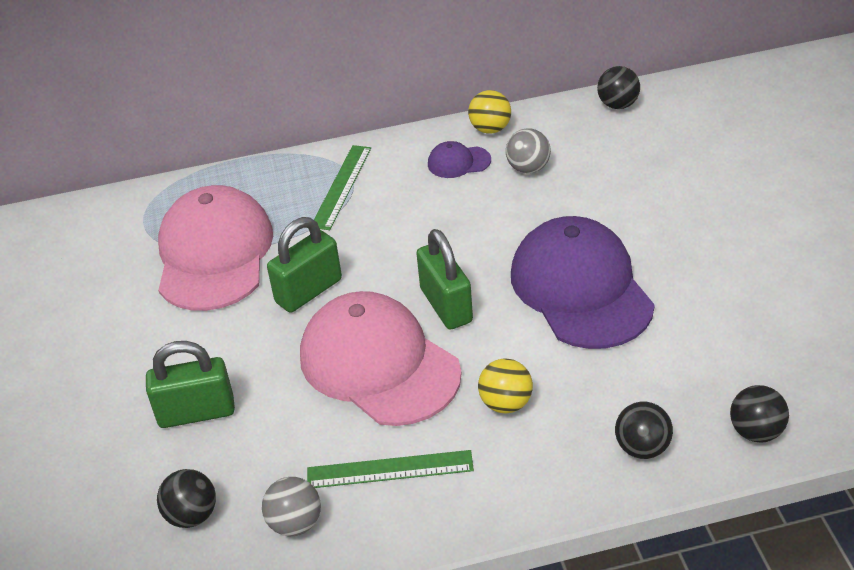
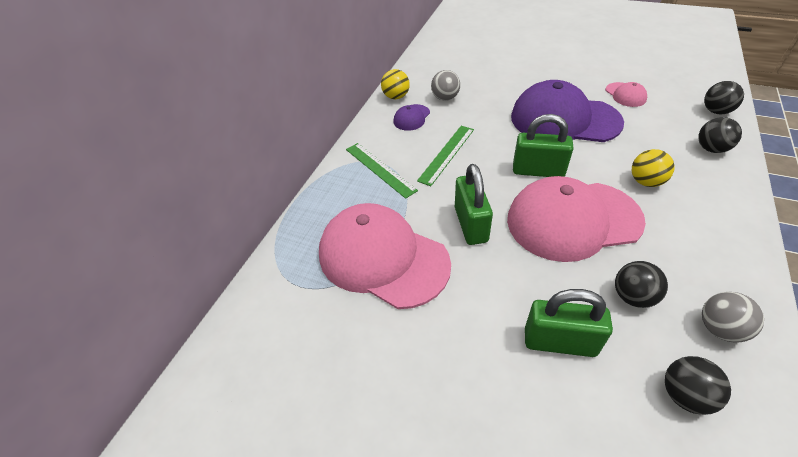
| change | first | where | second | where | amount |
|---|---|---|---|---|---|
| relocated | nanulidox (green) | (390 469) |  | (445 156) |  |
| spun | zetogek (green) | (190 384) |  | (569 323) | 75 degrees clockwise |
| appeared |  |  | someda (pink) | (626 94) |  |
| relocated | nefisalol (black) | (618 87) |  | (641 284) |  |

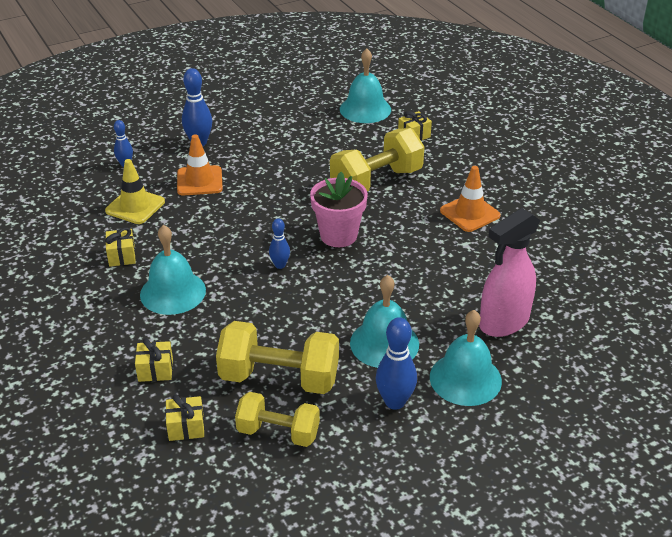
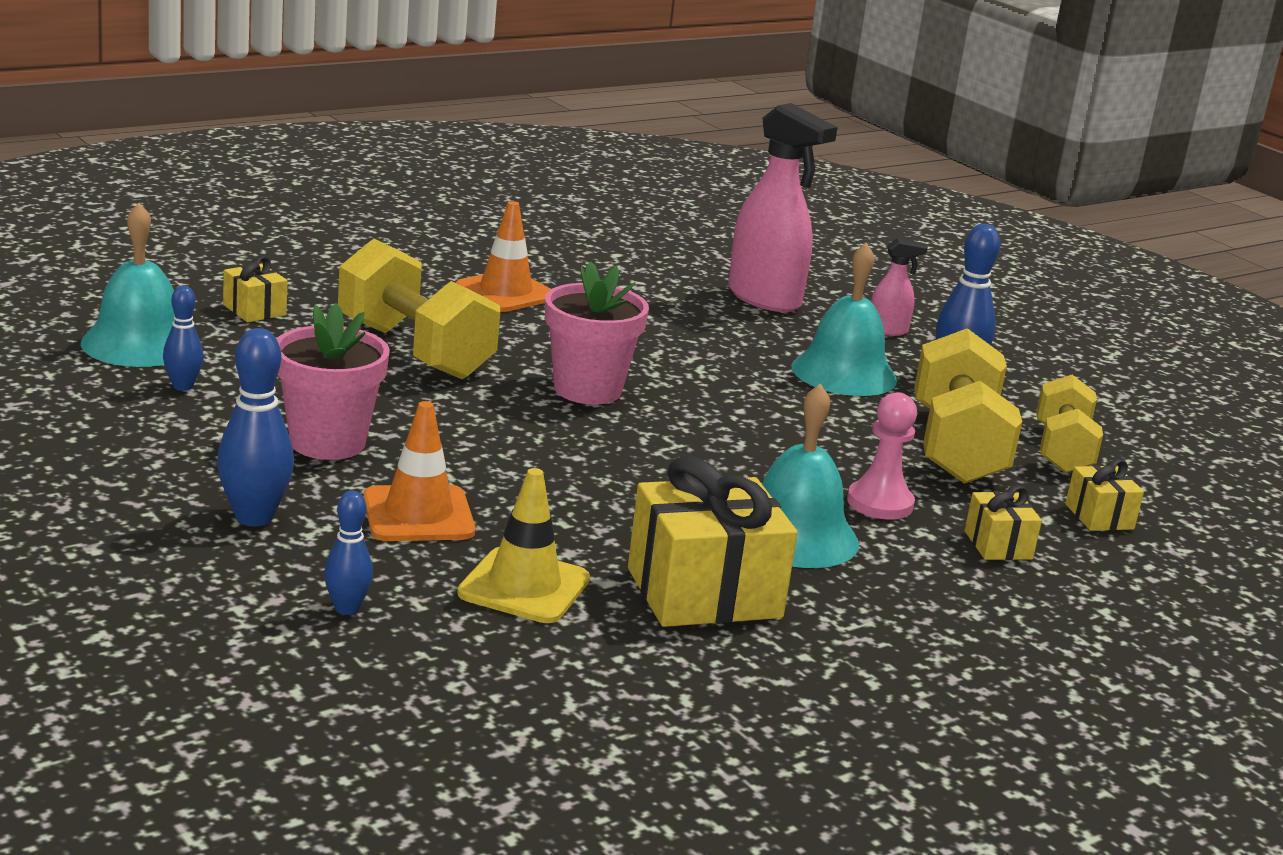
| change | first | where | second | where | amount |
|---|---|---|---|---|---|
| relocated | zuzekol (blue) | (279 243) |  | (183 338) |  |
| appeared |  |  | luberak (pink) | (333 381) |  |
| size | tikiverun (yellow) | (120 247) |  | (713 541) | x2.03 |
| appeared |  |  | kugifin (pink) | (882 456) |  |
| exchanged | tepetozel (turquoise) | (466 358) | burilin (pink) | (899 287) |  |

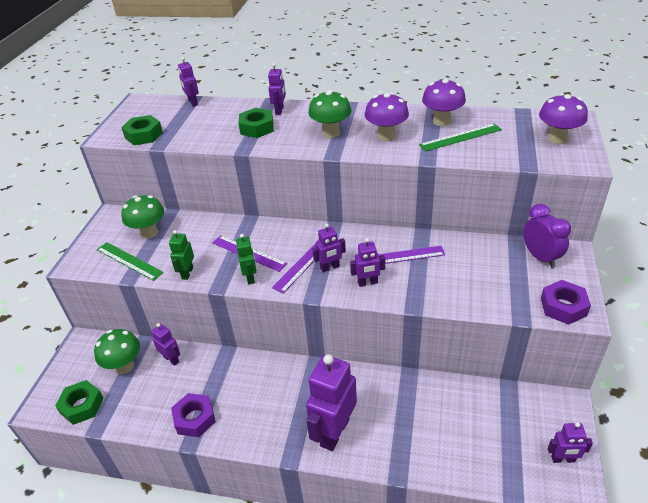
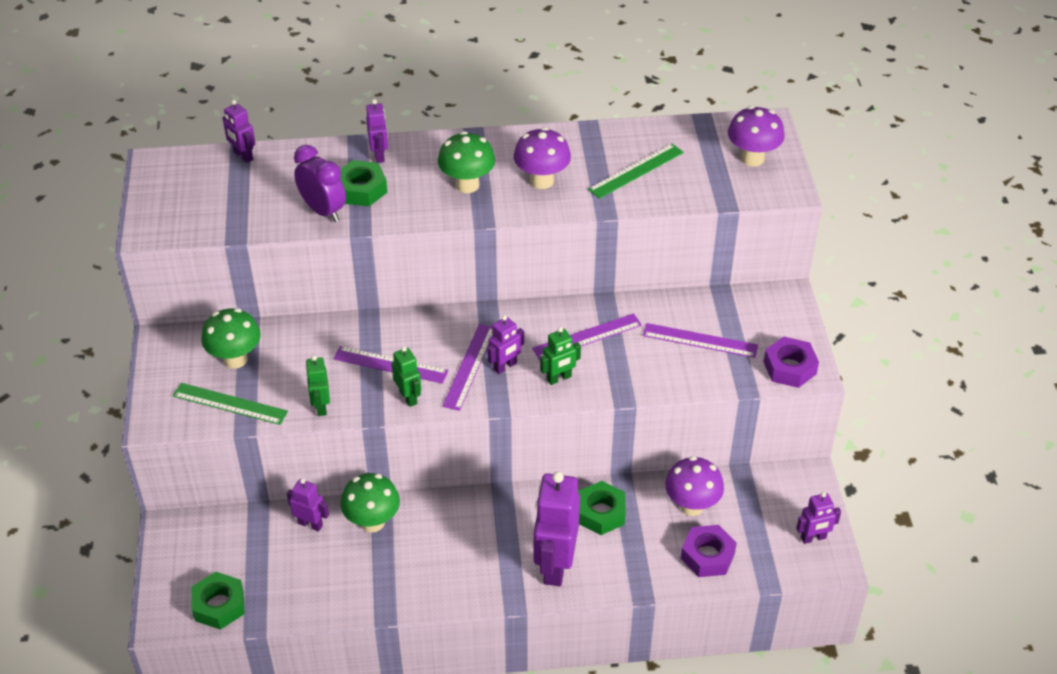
| change | first | where | second | where | amount |
|---|---|---|---|---|---|
| relocated | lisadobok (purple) | (547 236) |  | (320 183) |  |
| relocated | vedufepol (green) | (117 351) |  | (370 502) |  |
| colour | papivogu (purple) | (367 262) | papivogu (green) | (560 356) |  |
| relocated | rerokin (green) | (142 130) |  | (601 508) |  |
| appeared |  |  | nanulidox (purple) | (700 340) |  |
| relocated | vedufepol (purple) | (444 102) |  | (694 486) |  |
| relocated | rerokin (purple) | (193 415) |  | (709 551) |  |

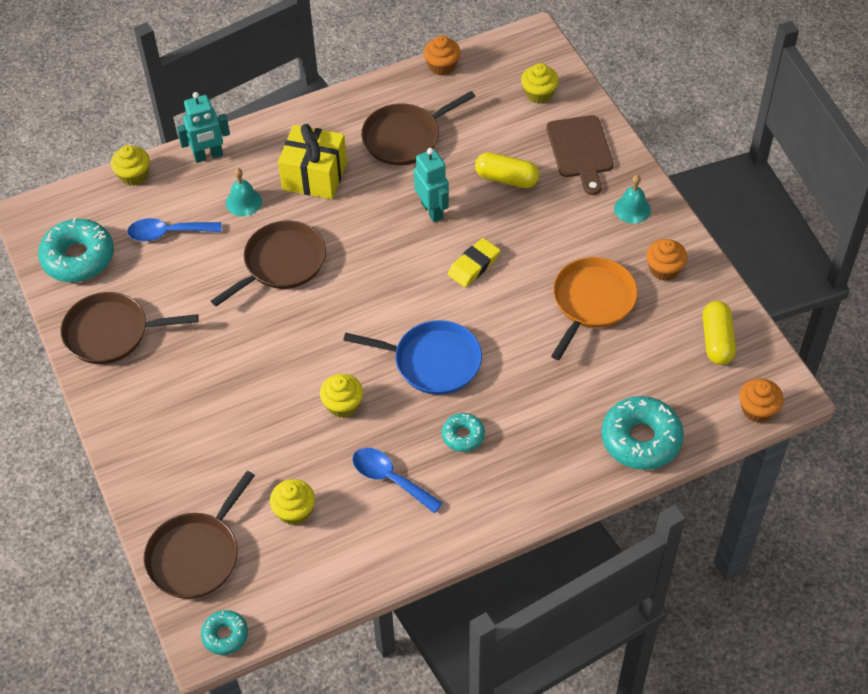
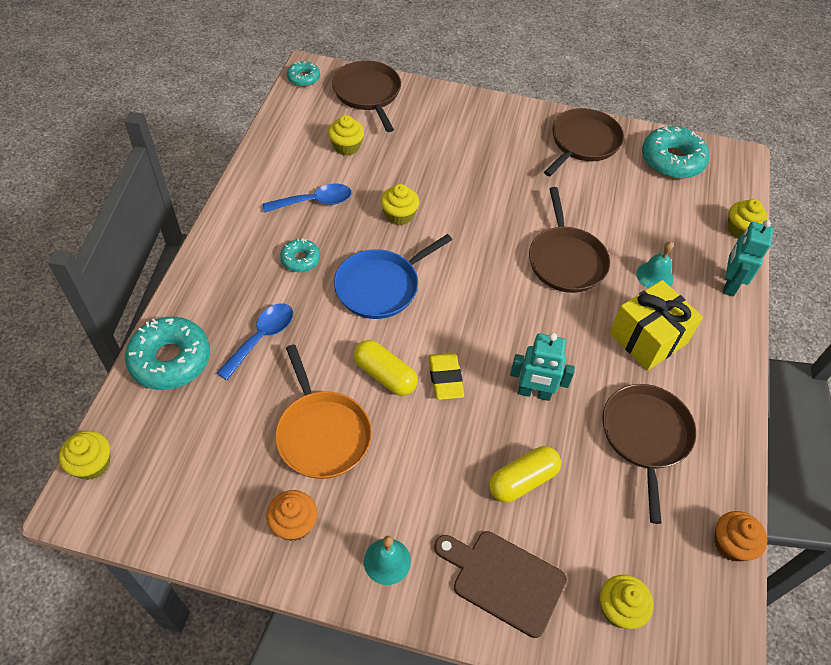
| change | first | where | second | where | amount |
|---|---|---|---|---|---|
| colour | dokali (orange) | (761 400) | dokali (yellow) | (84 455) |  |
| relocated | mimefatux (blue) | (174 229) |  | (255 341) |  |
| relocated | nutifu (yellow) | (719 333) |  | (386 368) |  |

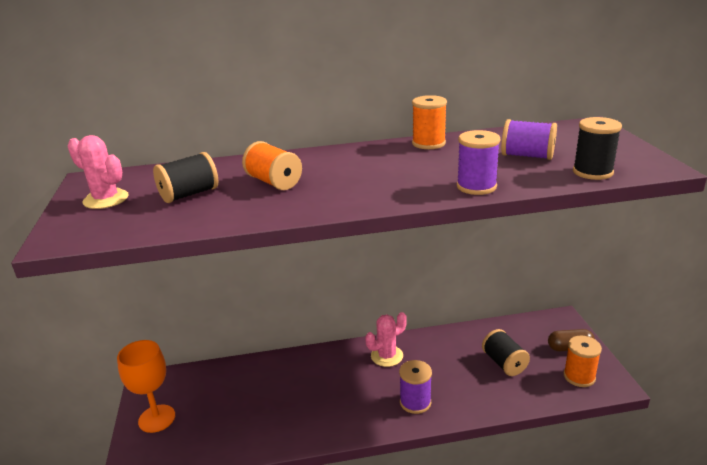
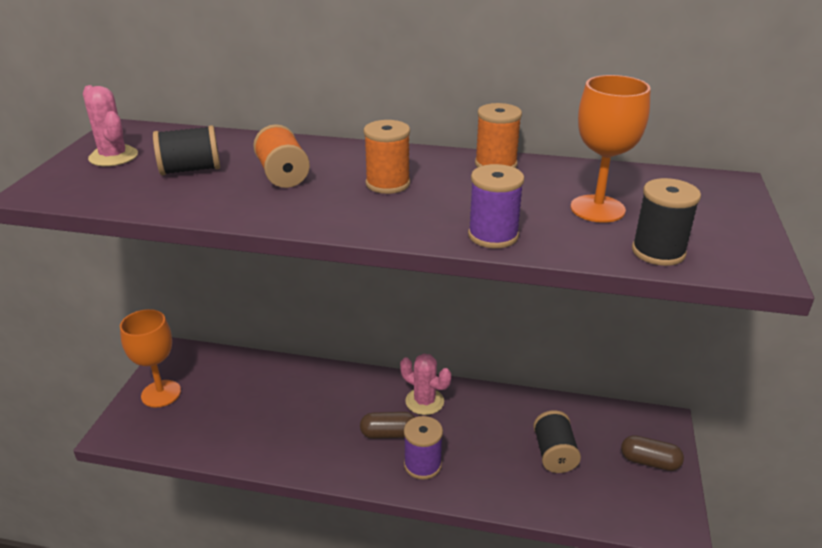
| change | first | where | second | where | amount |
|---|---|---|---|---|---|
| appeared |  |  | nutifu (brown) | (387 425) |  |
| relocated | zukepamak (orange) | (583 361) |  | (387 157) |  |
| spun | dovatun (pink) | (386 339) |  | (425 384) | 45 degrees clockwise |
| exchanged | zukepamak (purple) | (529 139) | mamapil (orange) | (611 149) |  |

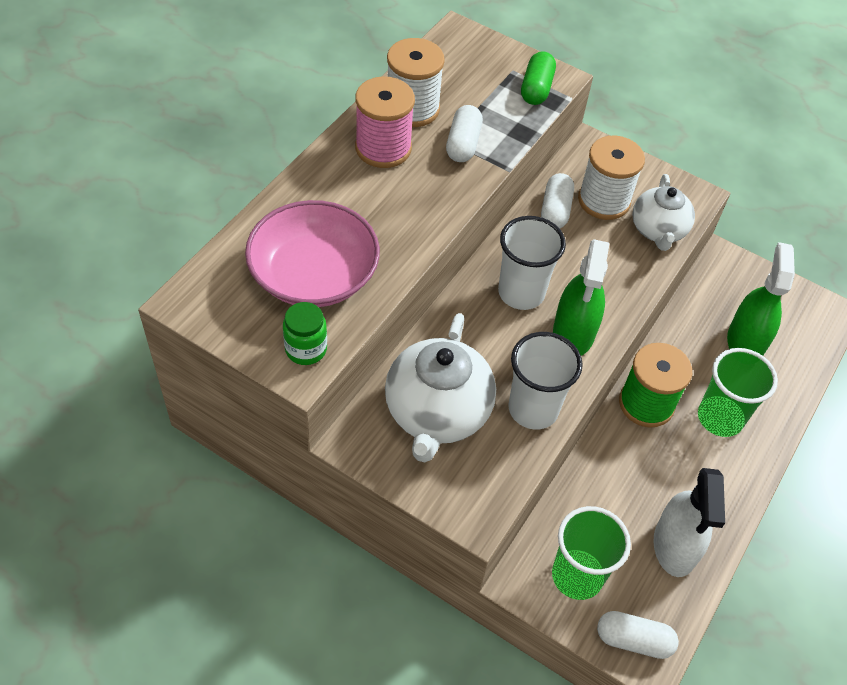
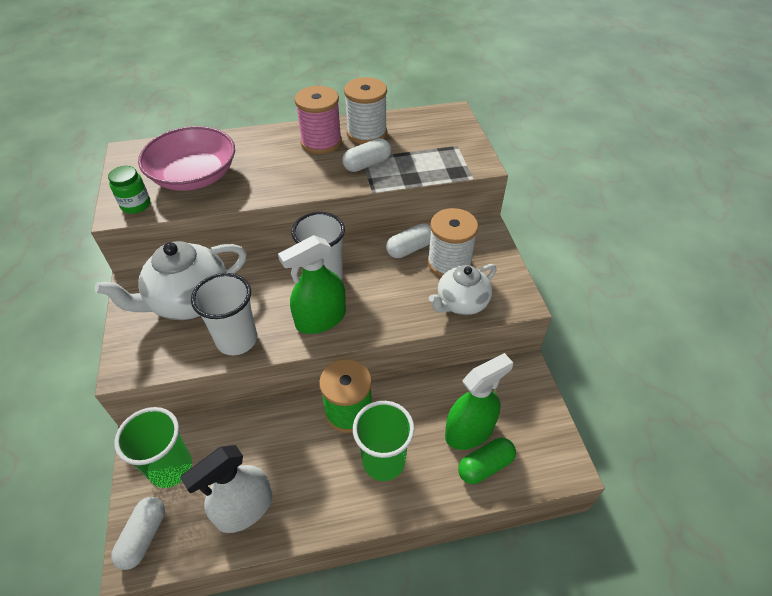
| change | first | where | second | where | amount |
|---|---|---|---|---|---|
| spun | nutifu (white) | (638 635) |  | (138 533) | 45 degrees clockwise |
| relocated | nutifu (green) | (538 78) |  | (487 461) |  |

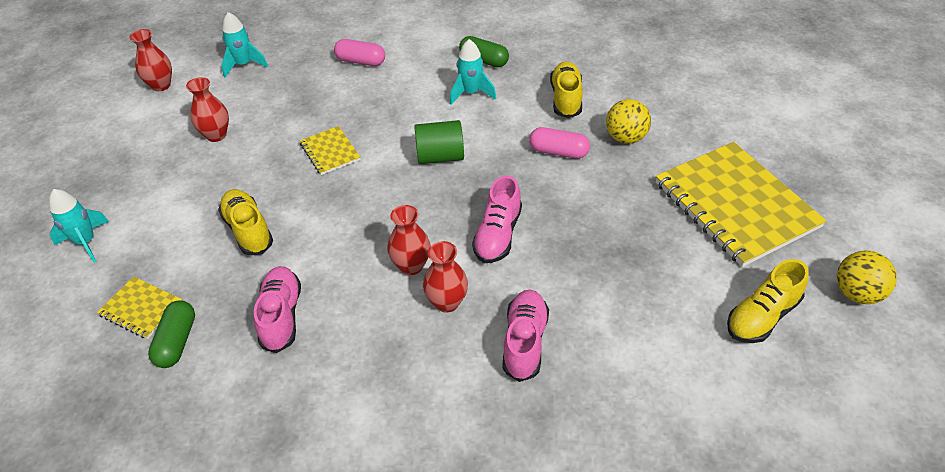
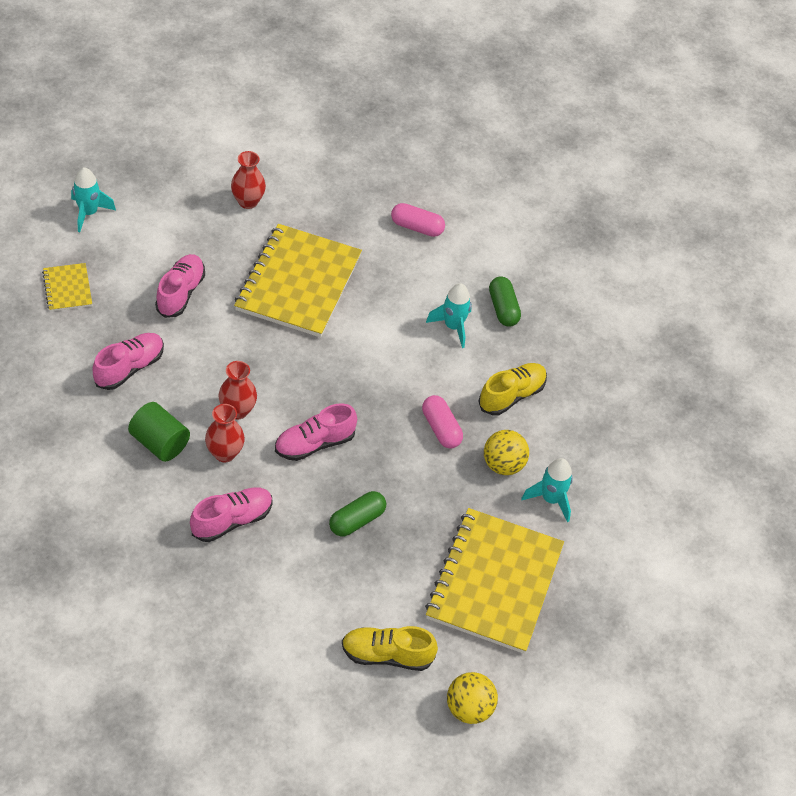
| change | first | where | second | where | amount |
|---|---|---|---|---|---|
| relocated | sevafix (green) | (439 142) |  | (159 432) |  |
| colour | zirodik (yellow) | (245 222) | zirodik (pink) | (180 286) |  |
| size | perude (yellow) | (330 150) |  | (298 281) | x2.20 |
| relocated | nutifu (green) | (171 334) |  | (357 514) |  |
| spun | nutifu (pink) | (359 52) |  | (418 220) | 45 degrees counterclockwise |
| relocated | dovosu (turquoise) | (245 45) |  | (547 490) |  |
| missing | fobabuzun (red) | (150 60) |  |  |  |

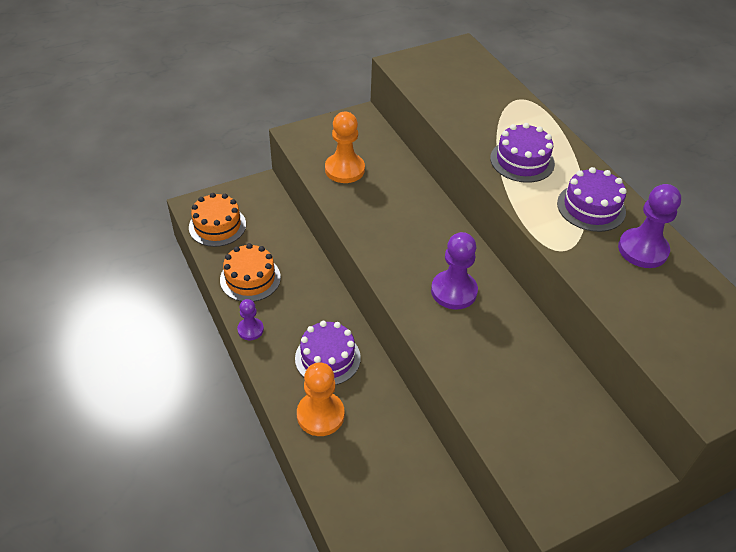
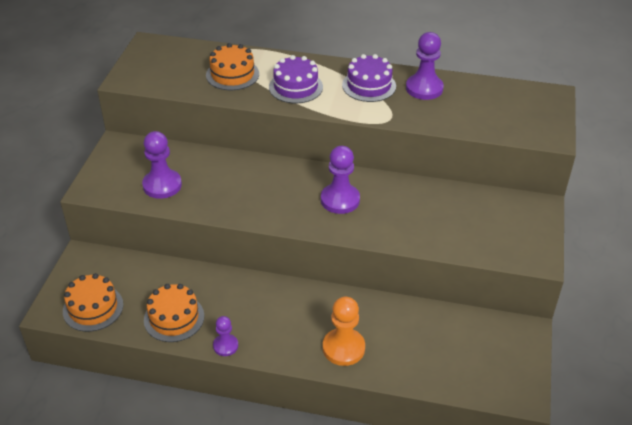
| change | first | where | second | where | amount |
|---|---|---|---|---|---|
| colour | kugifin (orange) | (345 147) | kugifin (purple) | (162 165) |  |
| appeared |  |  | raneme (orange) | (232 66) |  |
| missing | raneme (purple) | (328 353) |  |  |  |

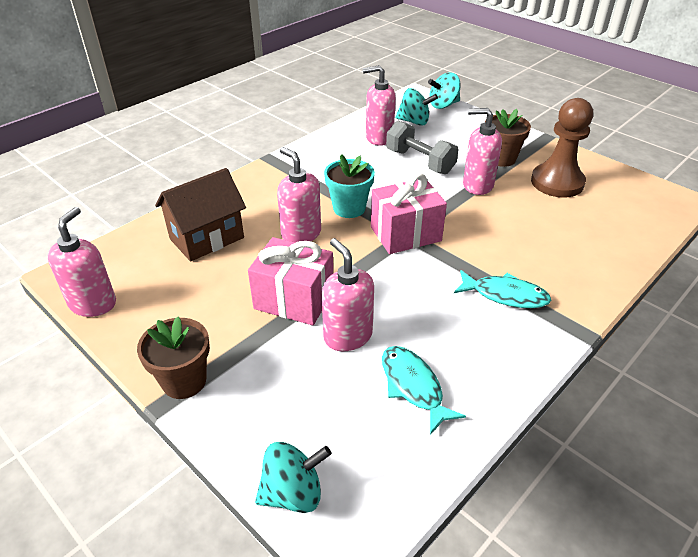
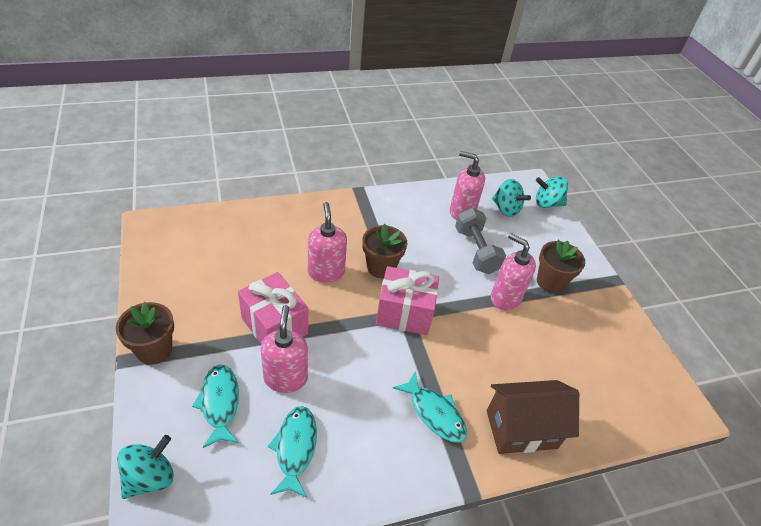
| change | first | where | second | where | amount |
|---|---|---|---|---|---|
| spun | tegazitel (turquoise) | (293 477) |  | (145 467) | 60 degrees counterclockwise |
| appeared |  |  | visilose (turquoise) | (215 406) |  |
| colour | luberak (turquoise) | (349 186) | luberak (brown) | (384 251) |  |
| relocated | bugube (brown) | (200 215) |  | (533 417) |  |
| missing | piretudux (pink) | (82 262) |  |  |  |
| missing | kugifin (brown) | (562 148) |  |  |  |

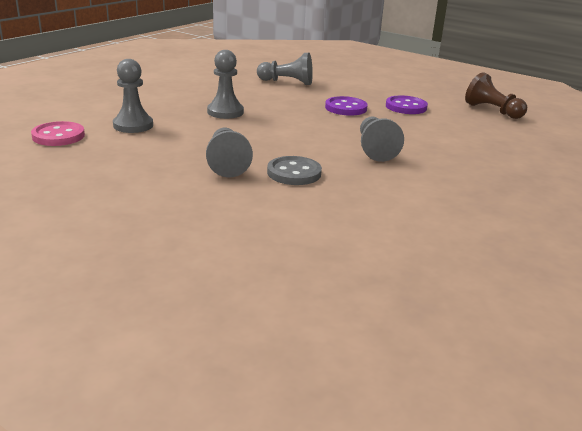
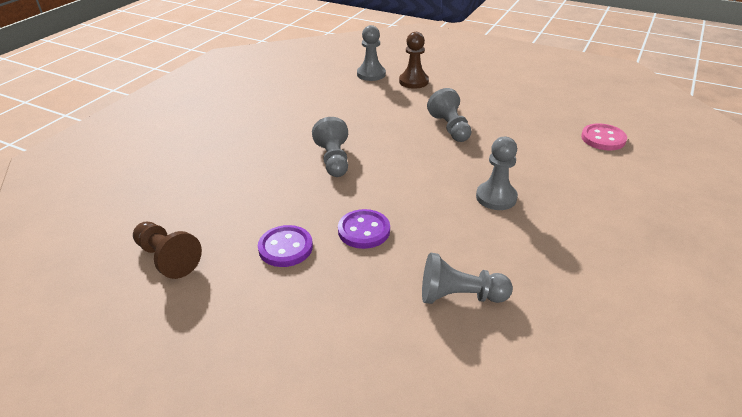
| change | first | where | second | where | amount |
|---|---|---|---|---|---|
| relocated | kugifin (grey) | (133 96) |  | (371 53) |  |
| appeared |  |  | kugifin (brown) | (414 60) |  |
| missing | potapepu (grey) | (294 170) |  |  |  |

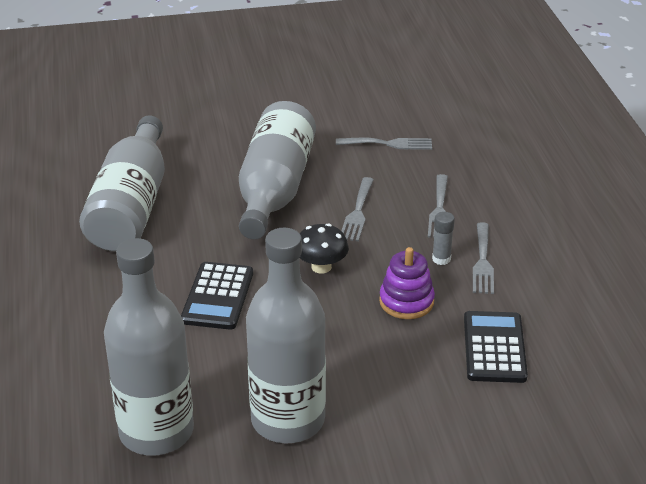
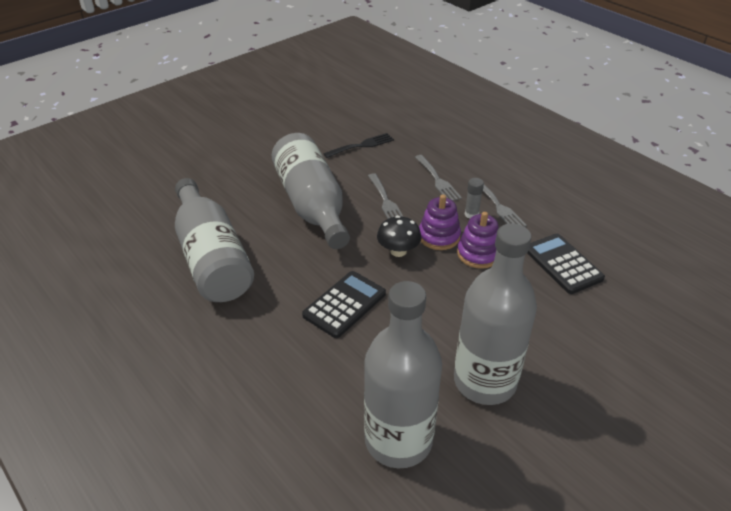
| change | first | where | second | where | amount |
|---|---|---|---|---|---|
| spun | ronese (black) | (217 296) |  | (344 304) | 120 degrees counterclockwise |
| colour | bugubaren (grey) | (384 144) | bugubaren (black) | (358 145) |  |
| appeared |  |  | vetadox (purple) | (440 222) |  |

